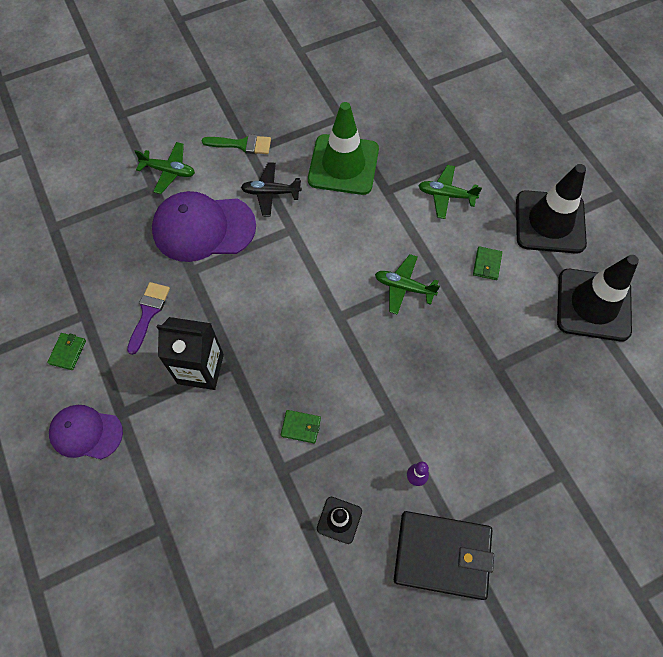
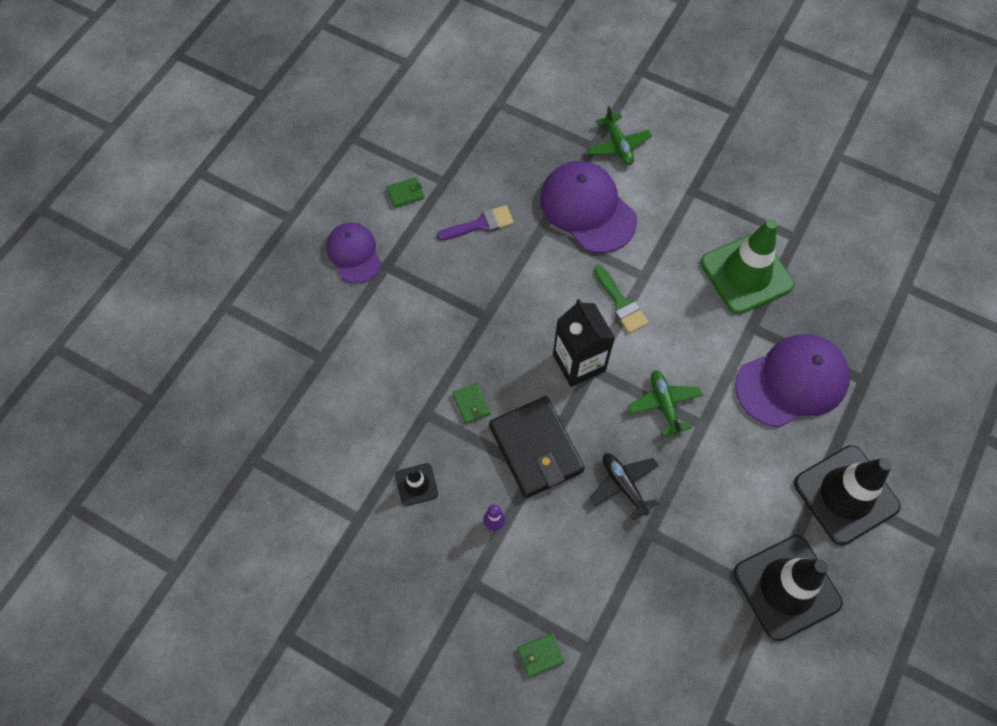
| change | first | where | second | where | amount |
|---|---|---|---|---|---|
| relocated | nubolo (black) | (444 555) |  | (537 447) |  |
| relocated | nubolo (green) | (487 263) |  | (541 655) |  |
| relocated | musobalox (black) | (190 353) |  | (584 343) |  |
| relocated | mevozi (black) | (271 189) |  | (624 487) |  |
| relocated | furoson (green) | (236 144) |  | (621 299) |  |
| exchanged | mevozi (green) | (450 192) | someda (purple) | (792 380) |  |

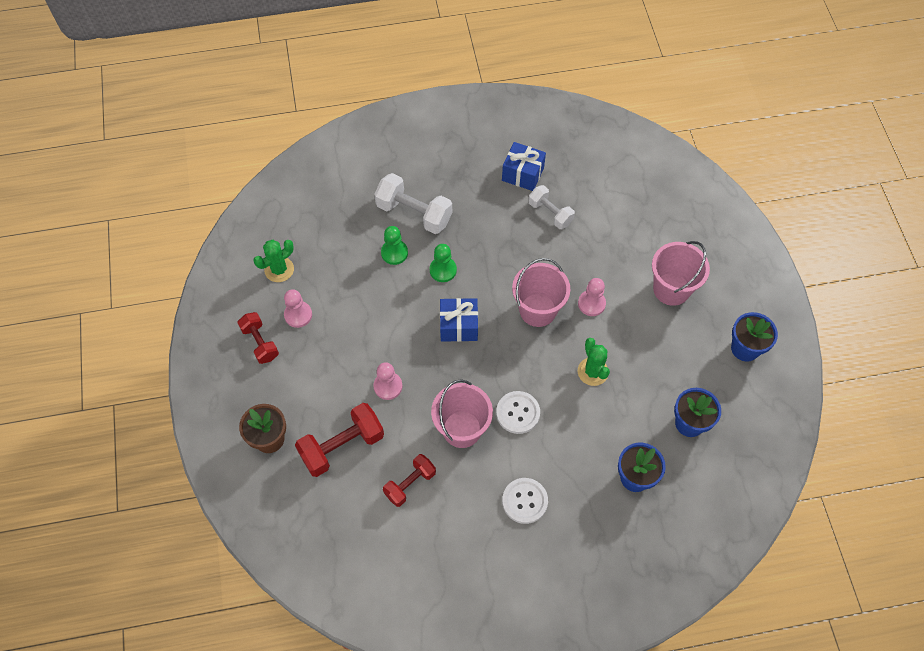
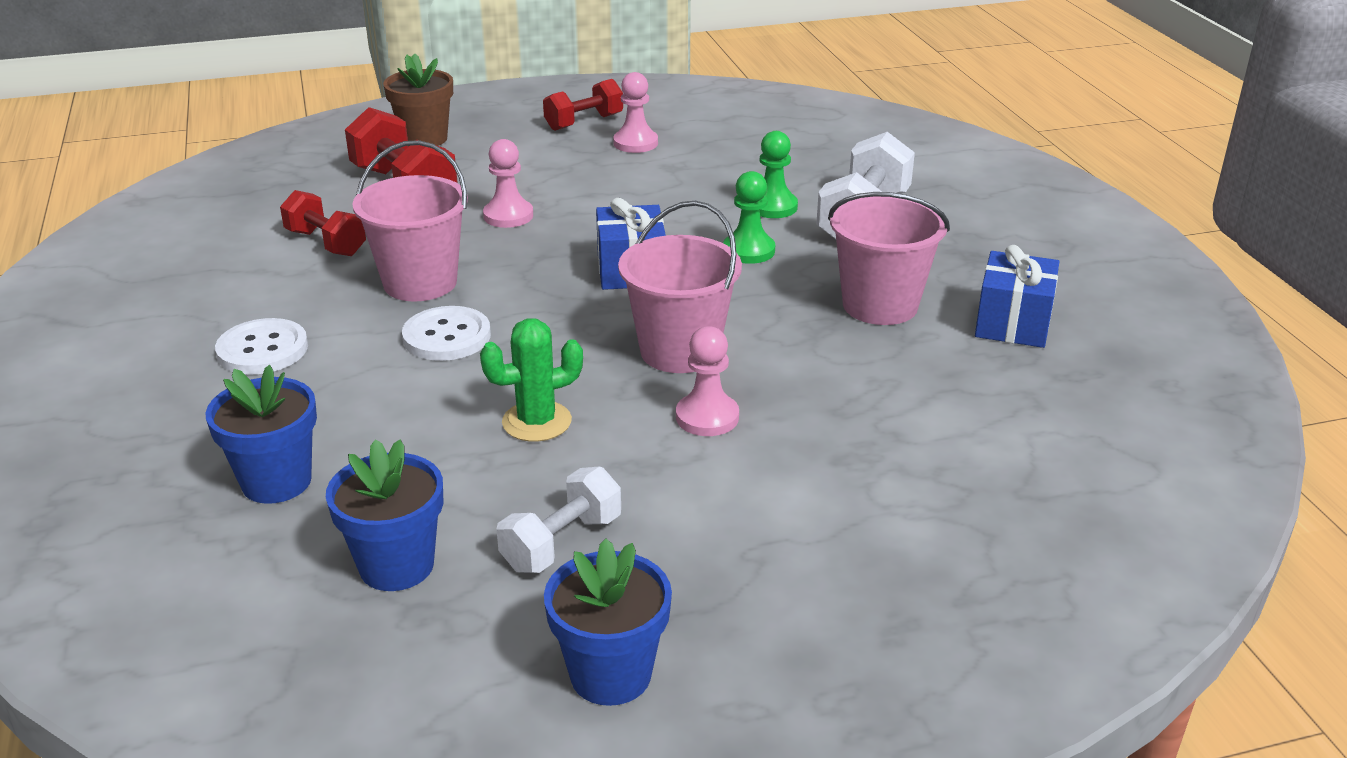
| change | first | where | second | where | amount |
|---|---|---|---|---|---|
| relocated | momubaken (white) | (551 207) |  | (558 520) |  |
| relocated | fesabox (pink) | (681 273) |  | (889 258) |  |
| missing | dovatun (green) | (274 261) |  |  |  |

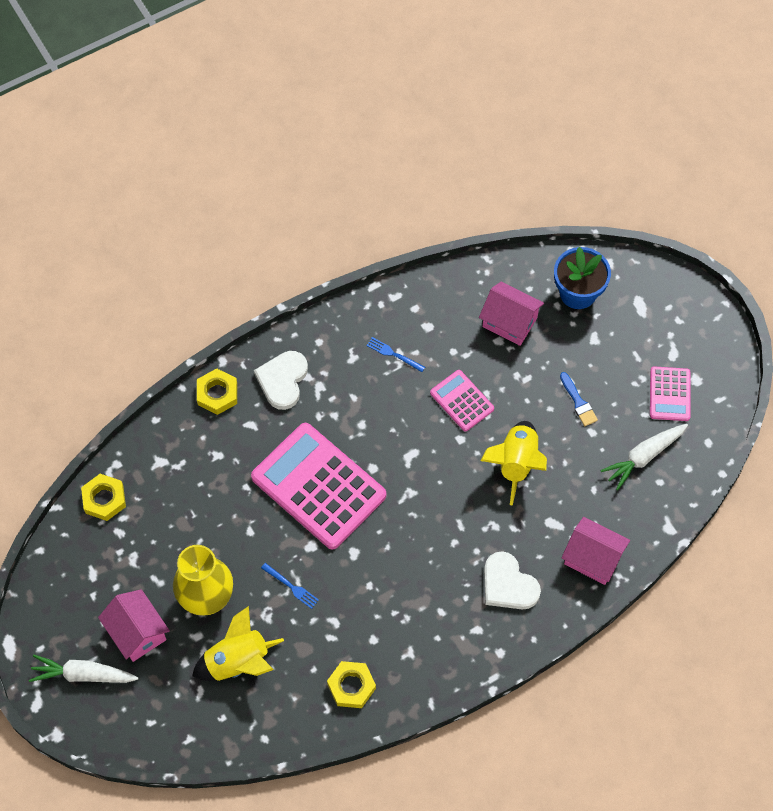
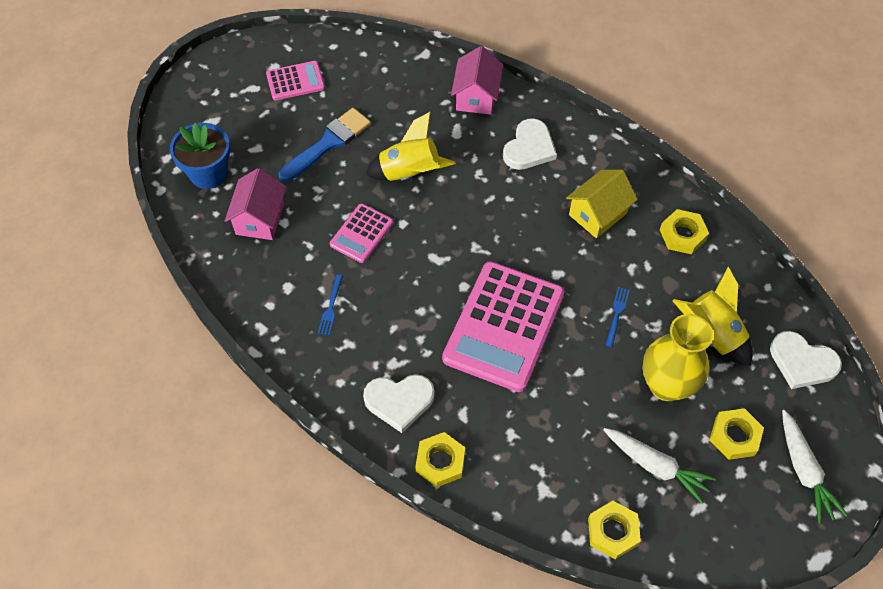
| change | first | where | second | where | amount |
|---|---|---|---|---|---|
| size | furoson (blue) | (579 399) |  | (325 145) | x1.81 |
| appeared |  |  | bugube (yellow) | (602 204) |  |
| relocated | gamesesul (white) | (644 457) |  | (659 466) |  |
| exchanged | bugube (pink) | (134 625) | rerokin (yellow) | (737 434) |  |
| appeared |  |  | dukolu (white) | (806 360) |  |

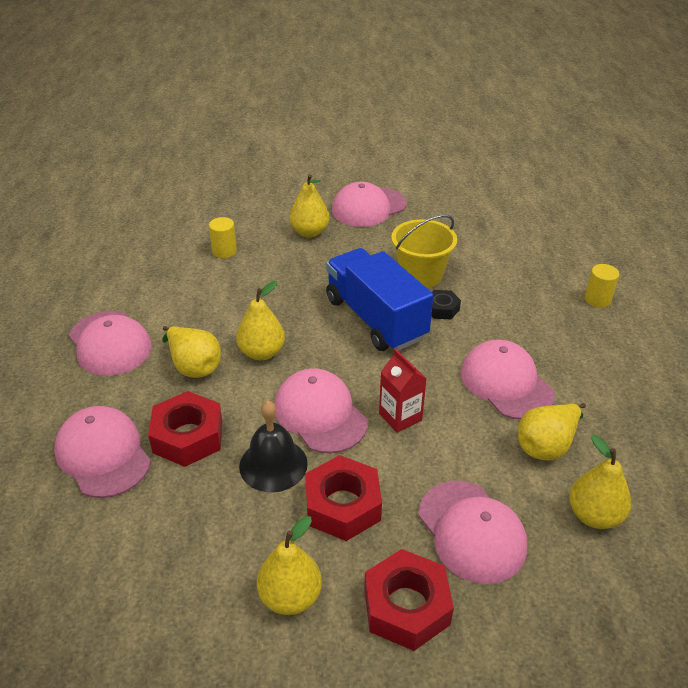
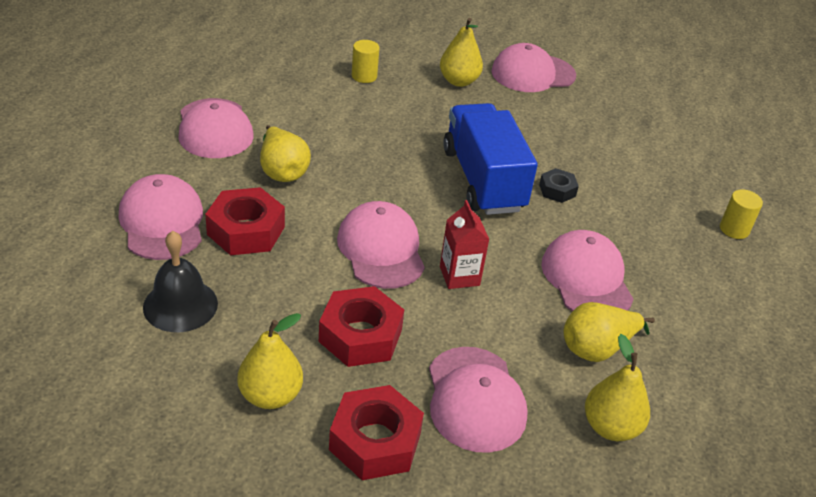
| change | first | where | second | where | amount |
|---|---|---|---|---|---|
| relocated | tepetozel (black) | (273 446) |  | (180 281) |  |
| missing | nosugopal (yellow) | (260 320) |  |  |  |
| missing | fesabox (yellow) | (424 251) |  |  |  |

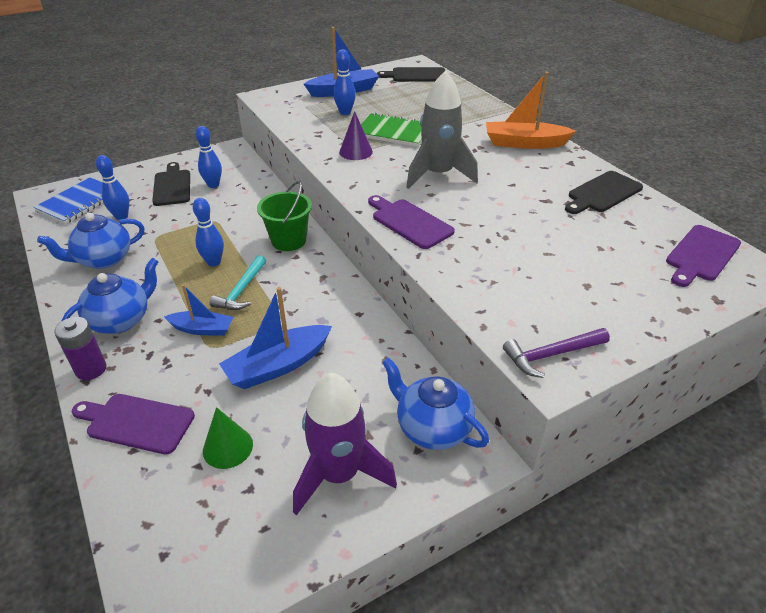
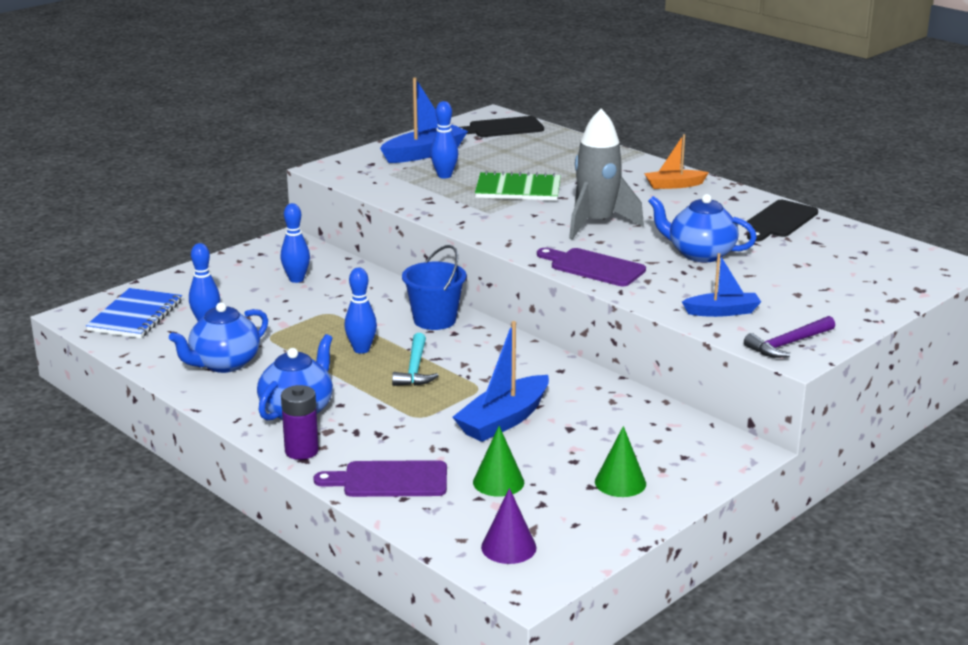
| change | first | where | second | where | amount |
|---|---|---|---|---|---|
| colour | fesabox (green) | (284 216) | fesabox (blue) | (434 287) |  |
| relocated | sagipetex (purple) | (356 135) |  | (509 526) |  |
| exchanged | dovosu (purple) | (345 444) | sagipetex (green) | (620 461) |  |
| size | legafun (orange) | (531 110) |  | (676 161) | x0.63 |
| relocated | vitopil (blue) | (435 404) |  | (702 228) |  |
| relocated | legafun (blue) | (198 310) |  | (721 285) |  |
| missing | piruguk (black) | (171 184) |  |  |  |
| missing | piruguk (purple) | (703 256) |  |  |  |

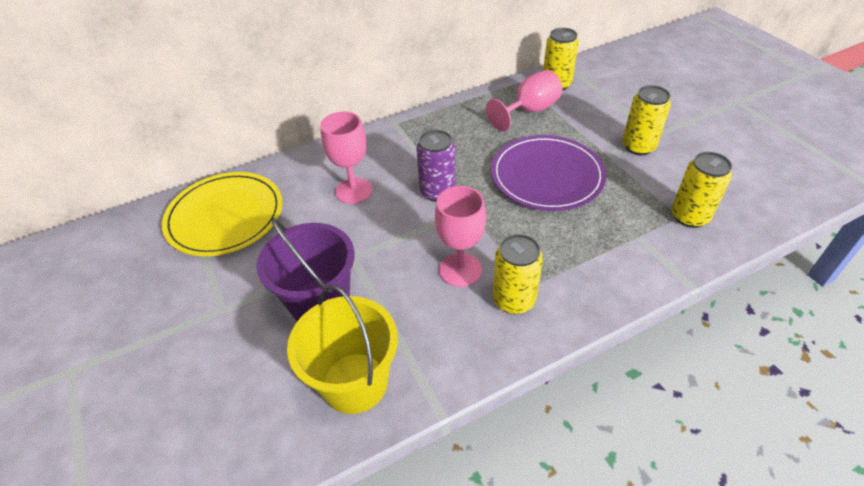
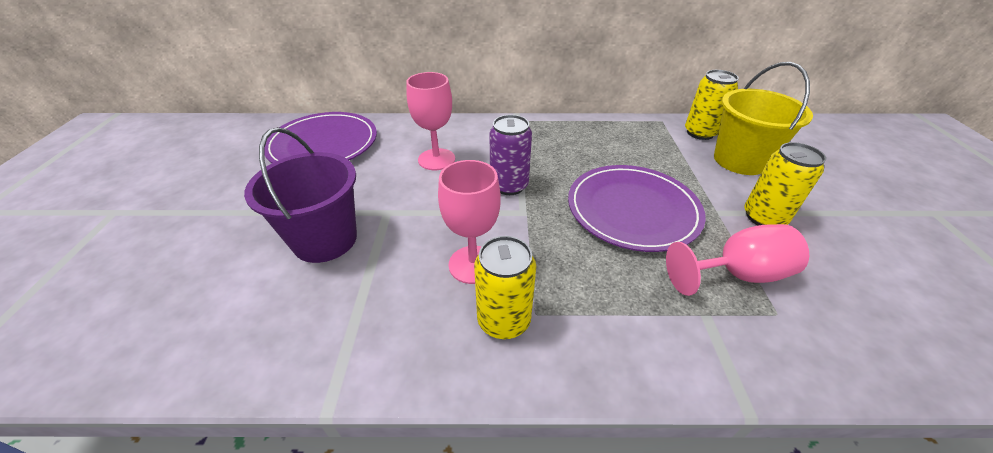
| change | first | where | second | where | amount |
|---|---|---|---|---|---|
| colour | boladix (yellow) | (222 214) | boladix (purple) | (321 137) |  |
| relocated | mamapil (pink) | (524 101) |  | (737 260) |  |
| relocated | fesabox (yellow) | (342 349) |  | (763 118) |  |
| missing | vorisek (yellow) | (702 190) |  |  |  |

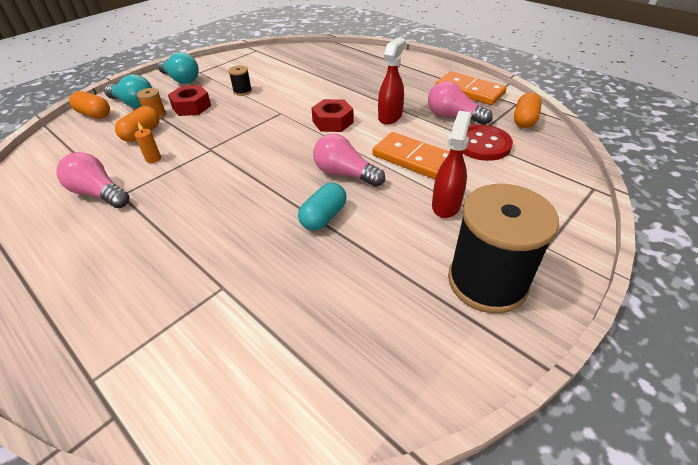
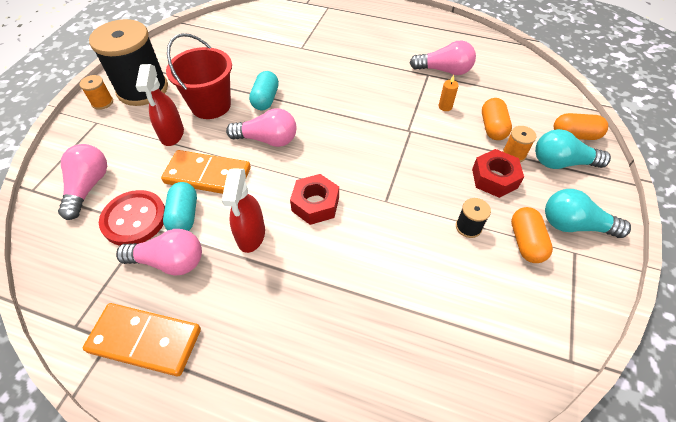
| change | first | where | second | where | amount |
|---|---|---|---|---|---|
| appeared |  |  | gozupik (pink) | (82 182) |  |
| appeared |  |  | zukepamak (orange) | (96 92) |  |
| appeared |  |  | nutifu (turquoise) | (180 206) |  |
| appeared |  |  | fesabox (red) | (199 76) |  |
| relocated | nutifu (orange) | (528 110) |  | (532 235) |  |

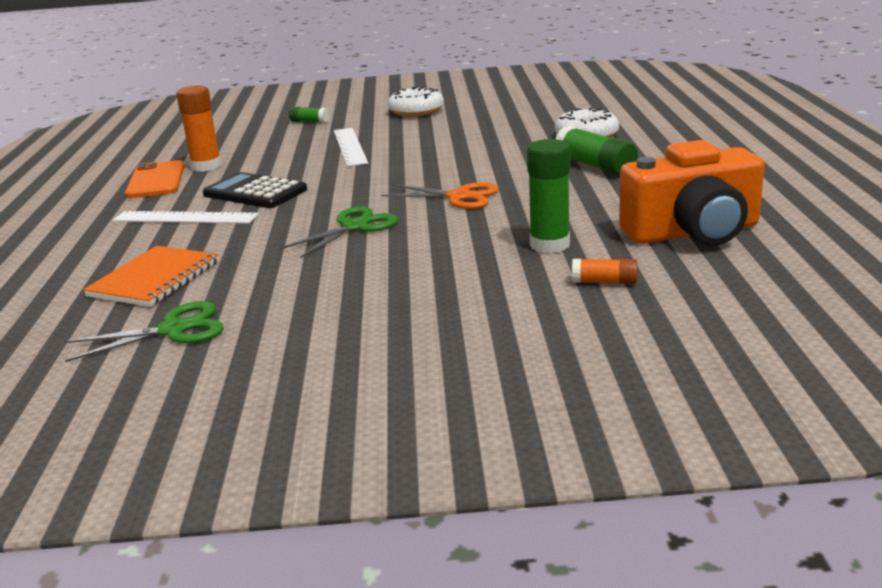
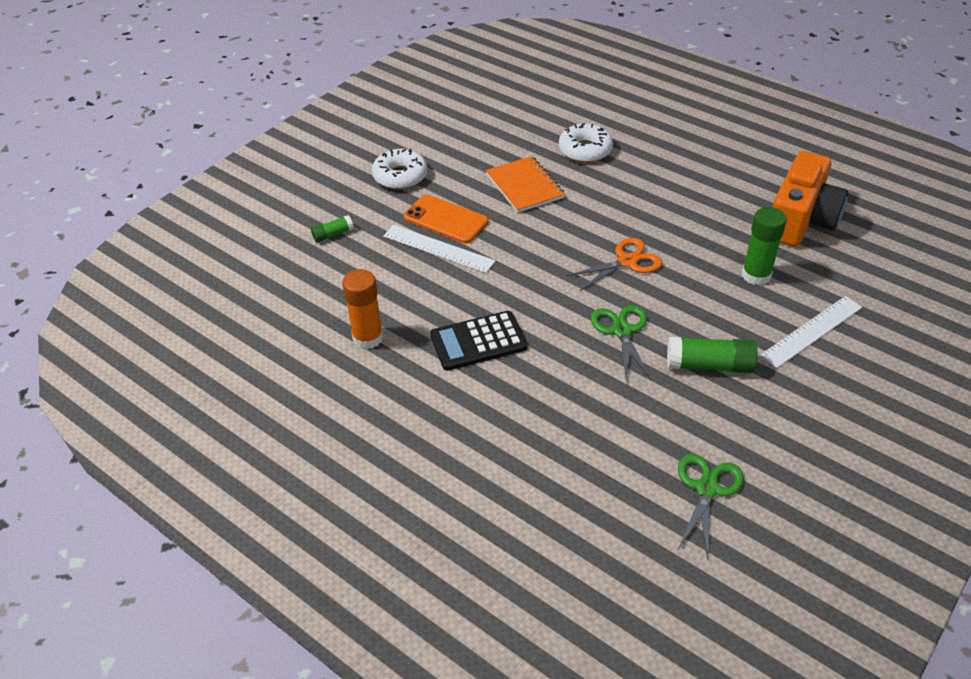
| change | first | where | second | where | amount |
|---|---|---|---|---|---|
| relocated | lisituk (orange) | (155 179) |  | (446 218) |  |
| relocated | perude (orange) | (151 276) |  | (525 184) |  |
| relocated | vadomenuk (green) | (597 151) |  | (712 355) |  |
| relocated | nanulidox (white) | (186 217) |  | (811 332) |  |
| missing | vadomenuk (orange) | (604 271) |  |  |  |

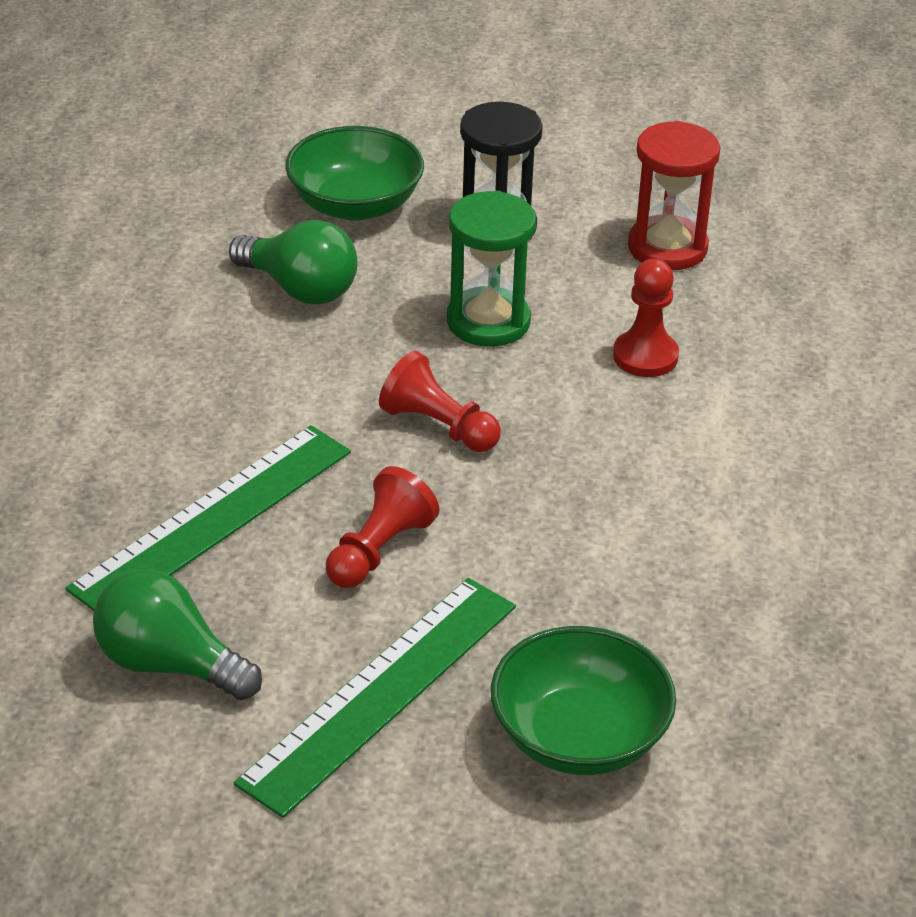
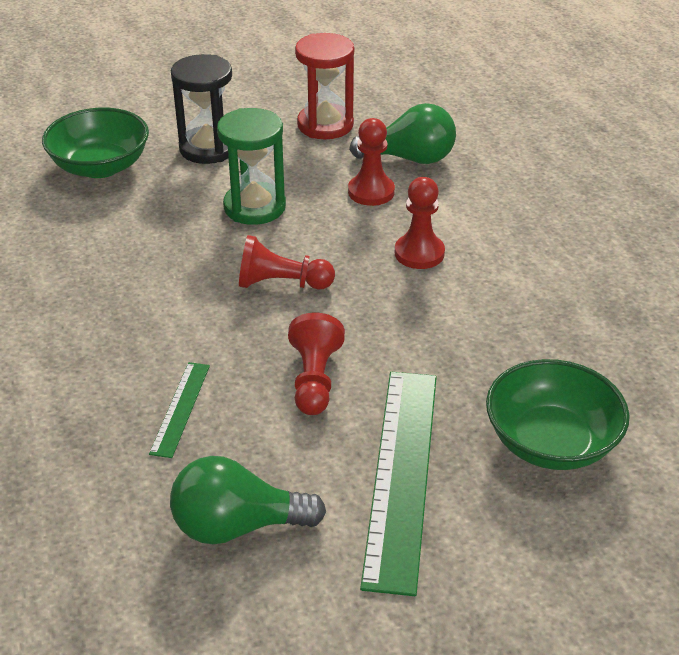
| change | first | where | second | where | amount |
|---|---|---|---|---|---|
| size | nanulidox (green) | (208 518) |  | (179 410) | x0.48 |
| relocated | gozupik (green) | (293 262) |  | (402 133) |  |
| appeared |  |  | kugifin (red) | (420 223) |  |

